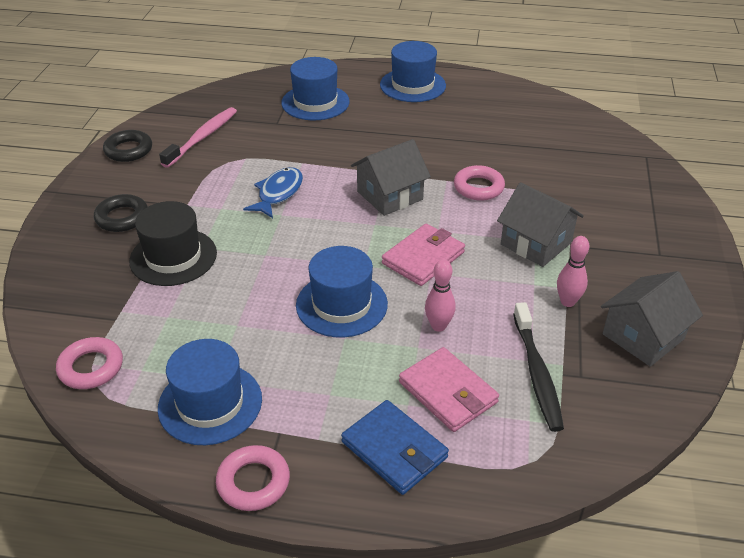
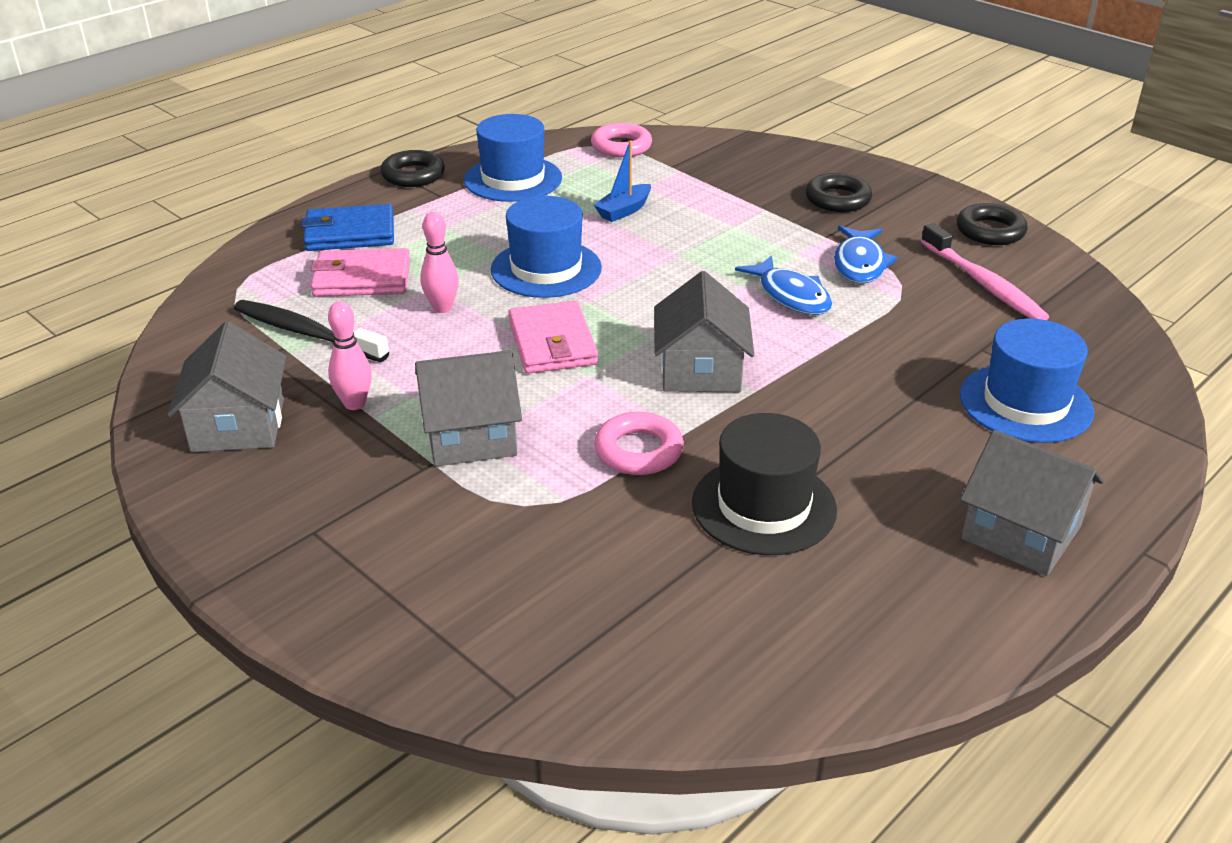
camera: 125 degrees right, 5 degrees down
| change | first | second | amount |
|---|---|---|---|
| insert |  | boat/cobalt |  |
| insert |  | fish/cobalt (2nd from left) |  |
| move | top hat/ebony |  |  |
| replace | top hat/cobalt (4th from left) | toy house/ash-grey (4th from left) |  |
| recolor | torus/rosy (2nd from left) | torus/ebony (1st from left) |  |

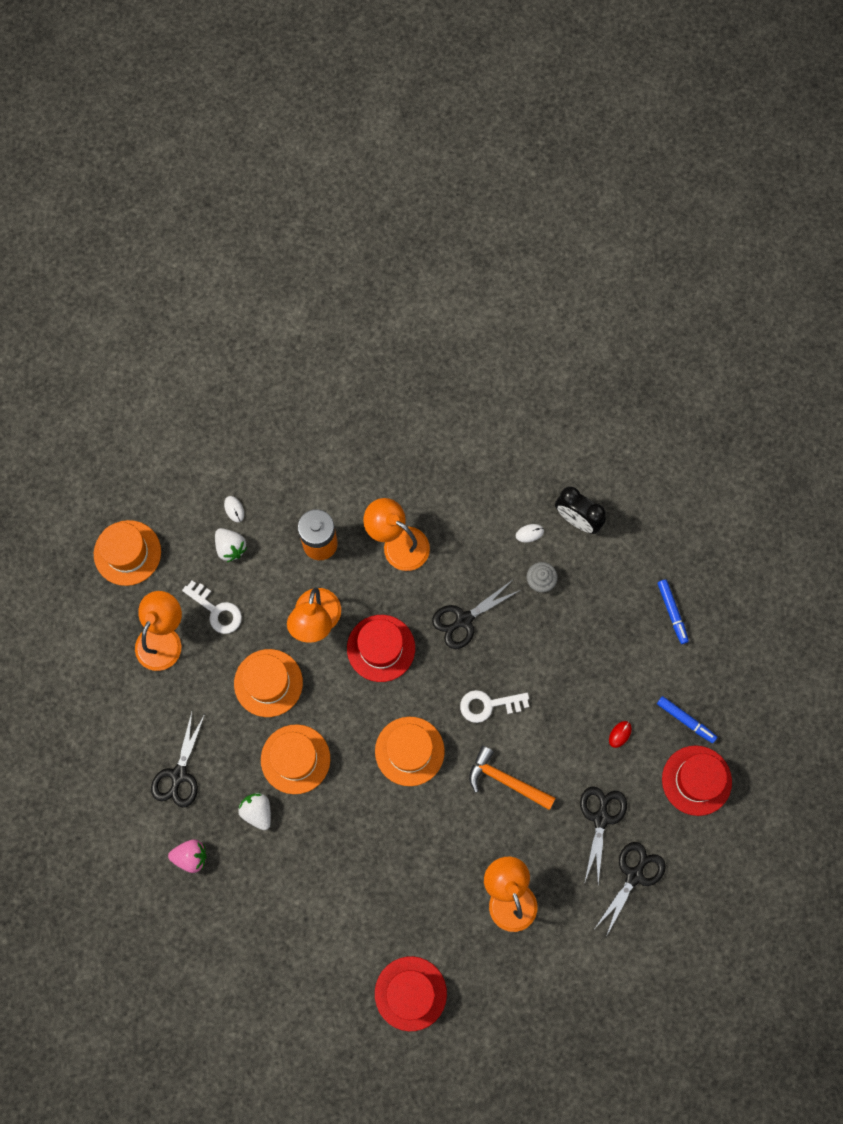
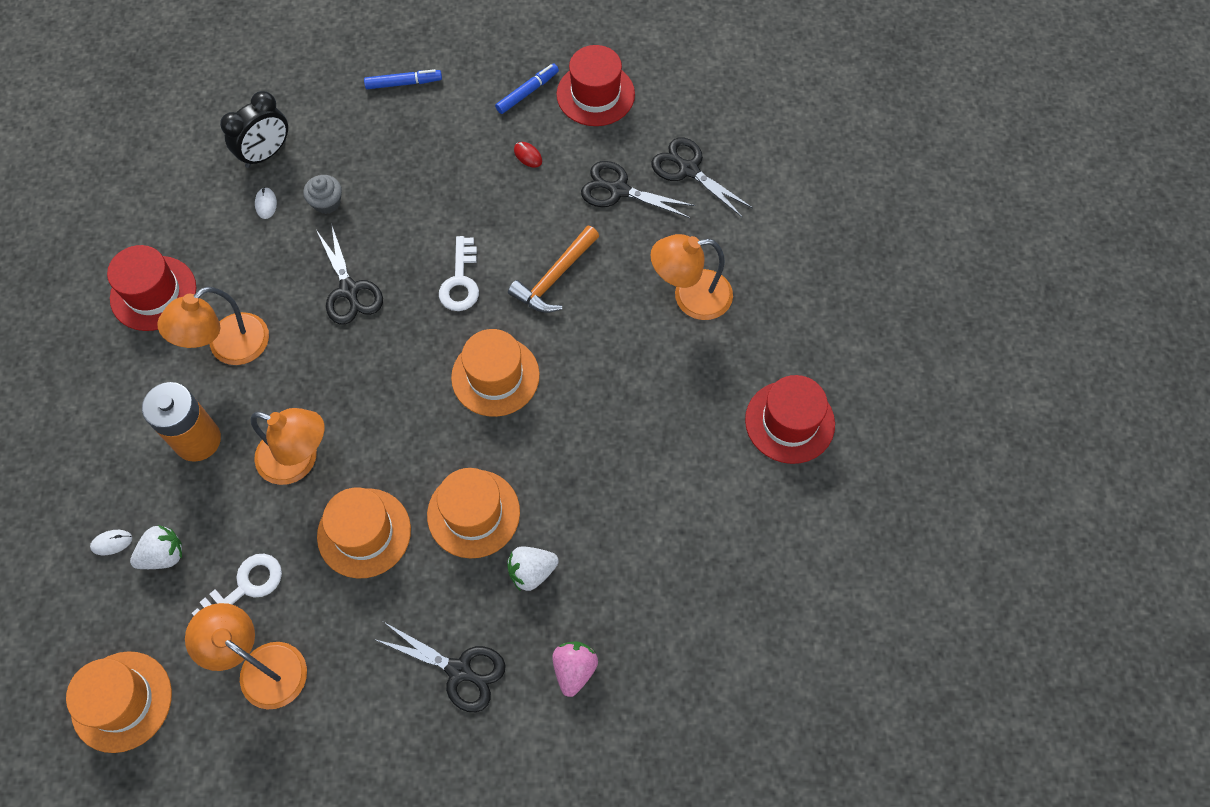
camera: 80 degrees left, 10 degrees down
| change | first | second | amount |
|---|---|---|---|
| move | top hat/scarlet (1st from left) |  |  |

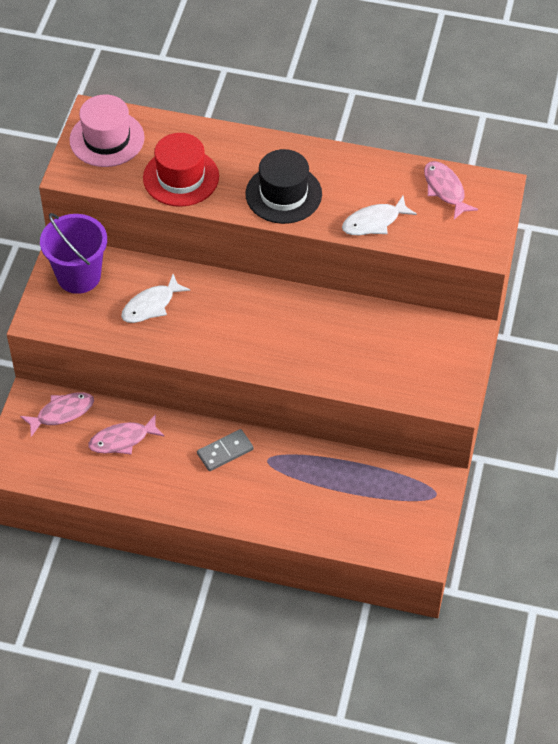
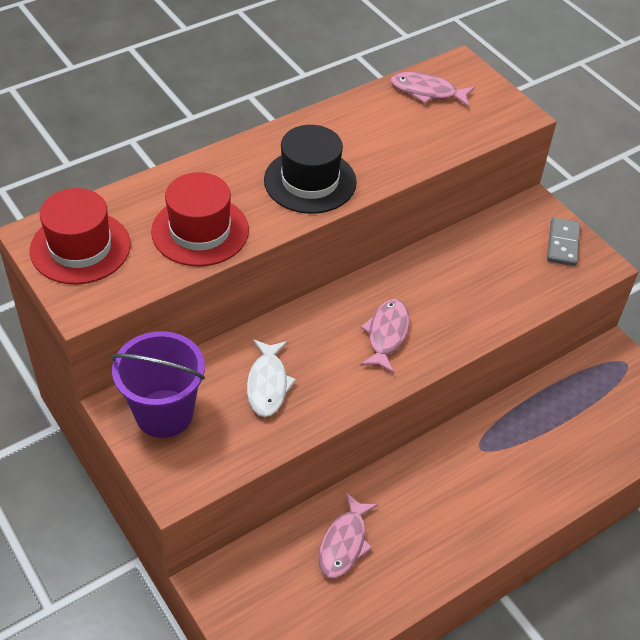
camera: 50 degrees left, 5 degrees down
| change | first | second | amount |
|---|---|---|---|
| delete | fish/white (2nd from left) |  |  |
| move | fish/rosy (1st from left in the first image) | fish/rosy (2nd from left) |  |
| move | domino tile/ash-grey |  |  |
| recolor | top hat/rosy | top hat/scarlet (1st from left) |  |

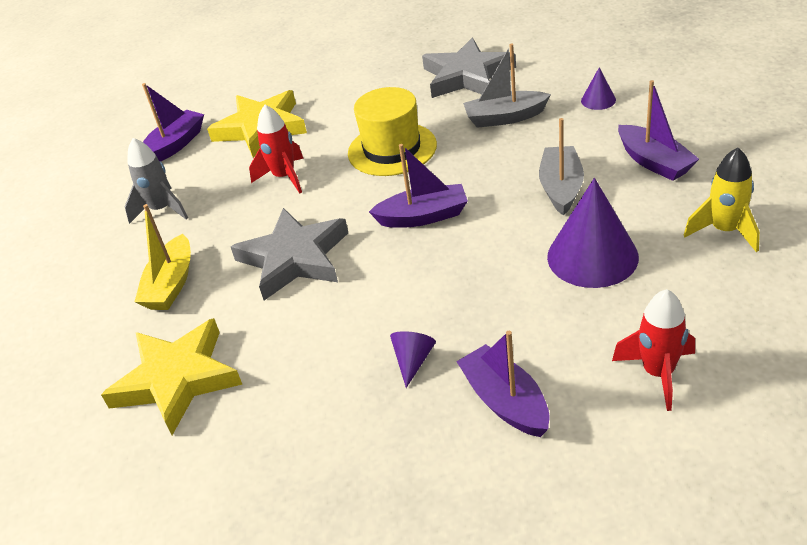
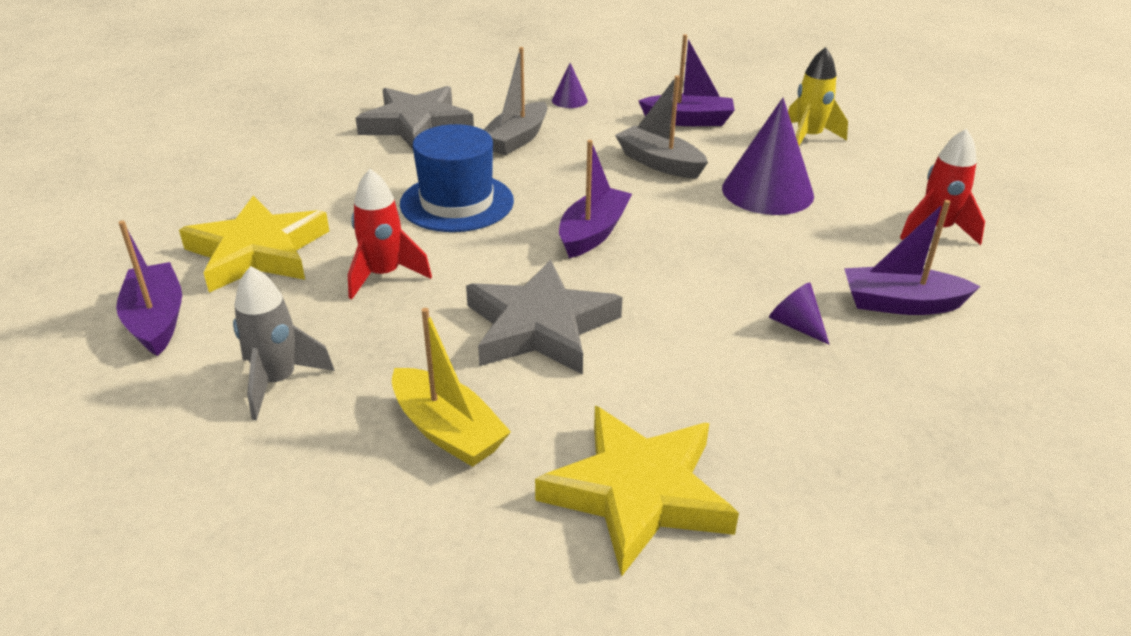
camera: 60 degrees left, 5 degrees down
| change | first | second | amount |
|---|---|---|---|
| recolor | top hat/golden | top hat/cobalt |  |

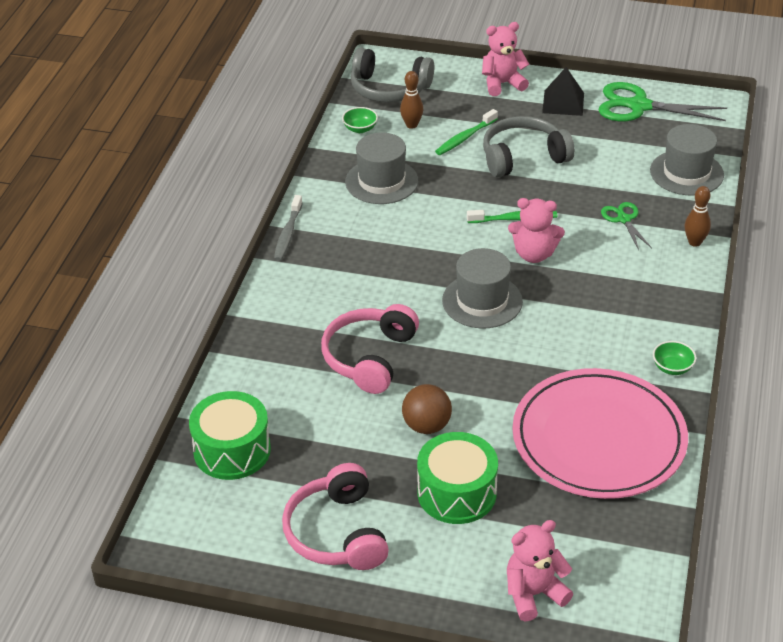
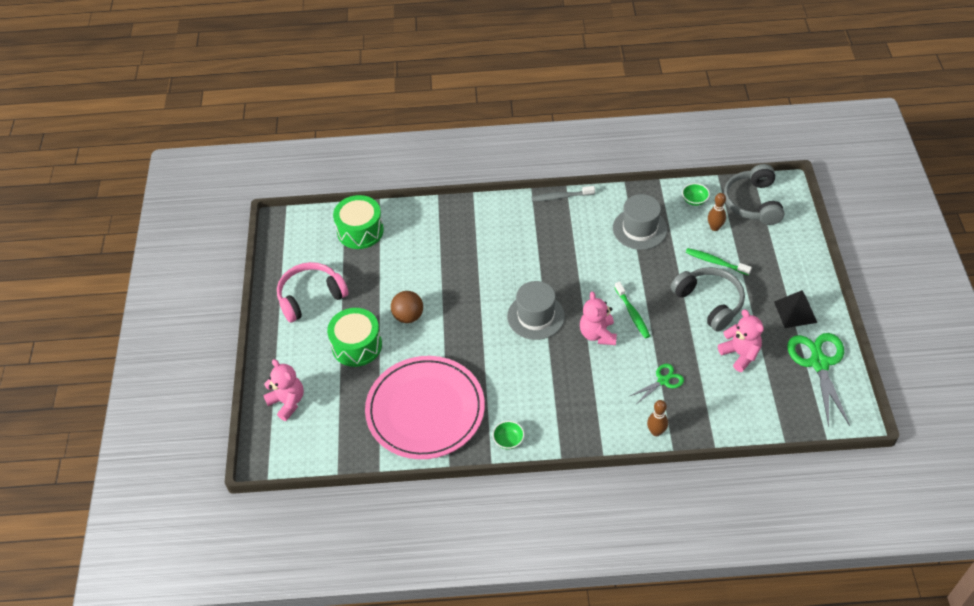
camera: 75 degrees right, 10 degrees up
| change | first | second | amount |
|---|---|---|---|
| delete | headphones/rosy (2nd from left) |  |  |
| delete | top hat/ash-grey (3rd from left) |  |  |
| move | teddy bear/rosy (1st from left in the first image) | teddy bear/rosy (3rd from left) |  |

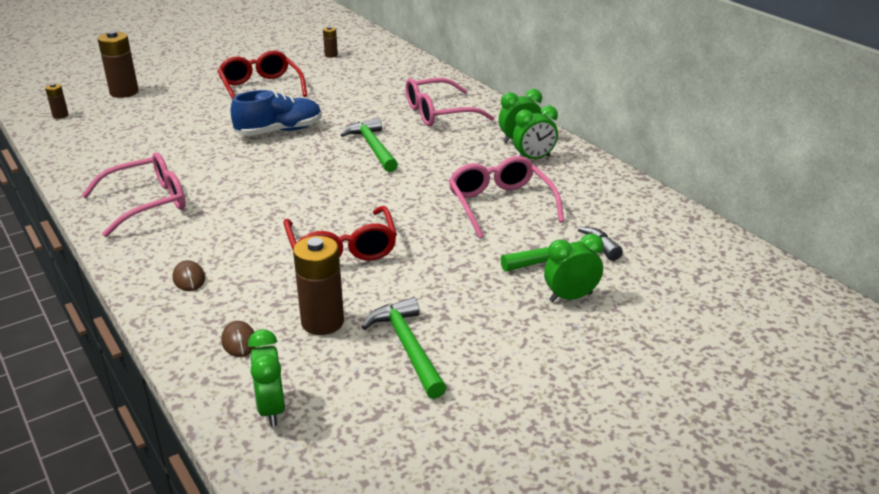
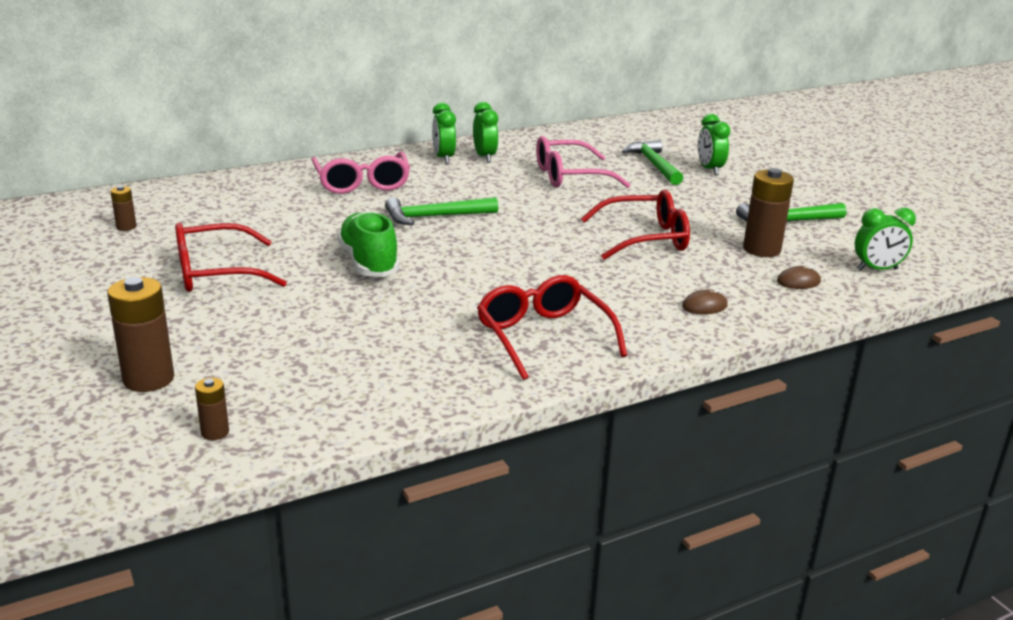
camera: 85 degrees left, 5 degrees down
| change | first | second | amount |
|---|---|---|---|
| recolor | spectacles/rosy (1st from left) | spectacles/scarlet (2nd from left) |  |
| recolor | shoe/cobalt | shoe/emerald |  |

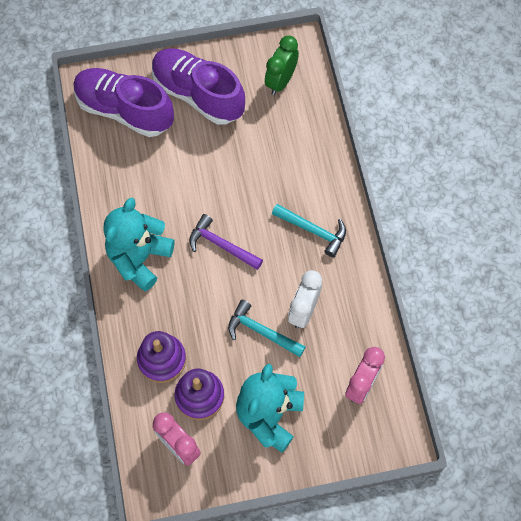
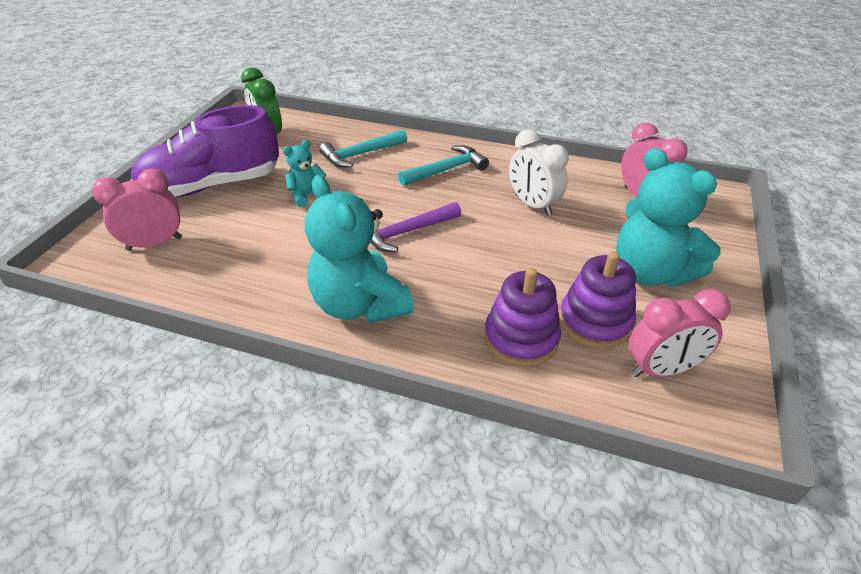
camera: 60 degrees left, 25 degrees down
| change | first | second | amount |
|---|---|---|---|
| insert |  | teddy bear/aqua (1st from left) |  |
| move | carpenter's hammer/aqua (1st from left) |  |  |
| replace | shoe/purple (1st from left) | alarm clock/rosy (1st from left) |  |

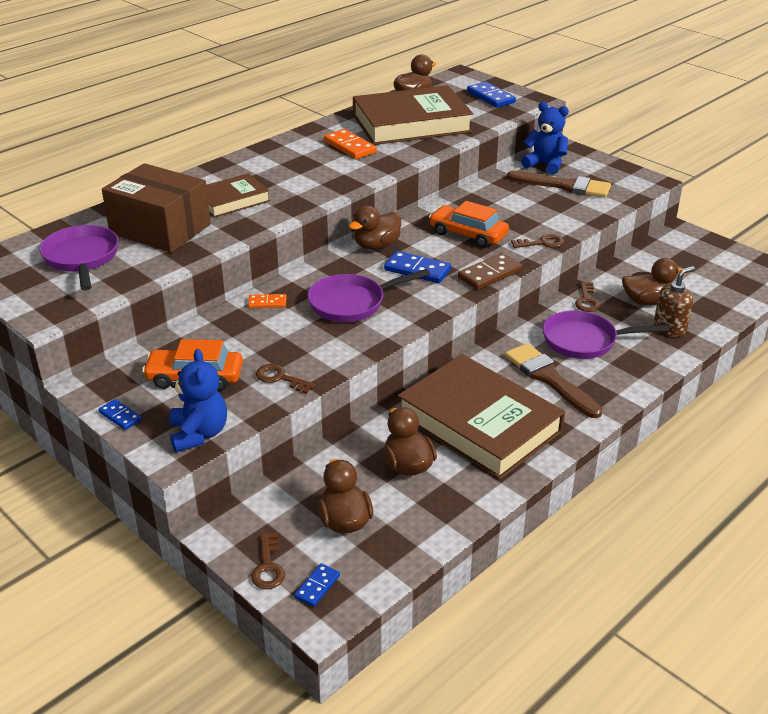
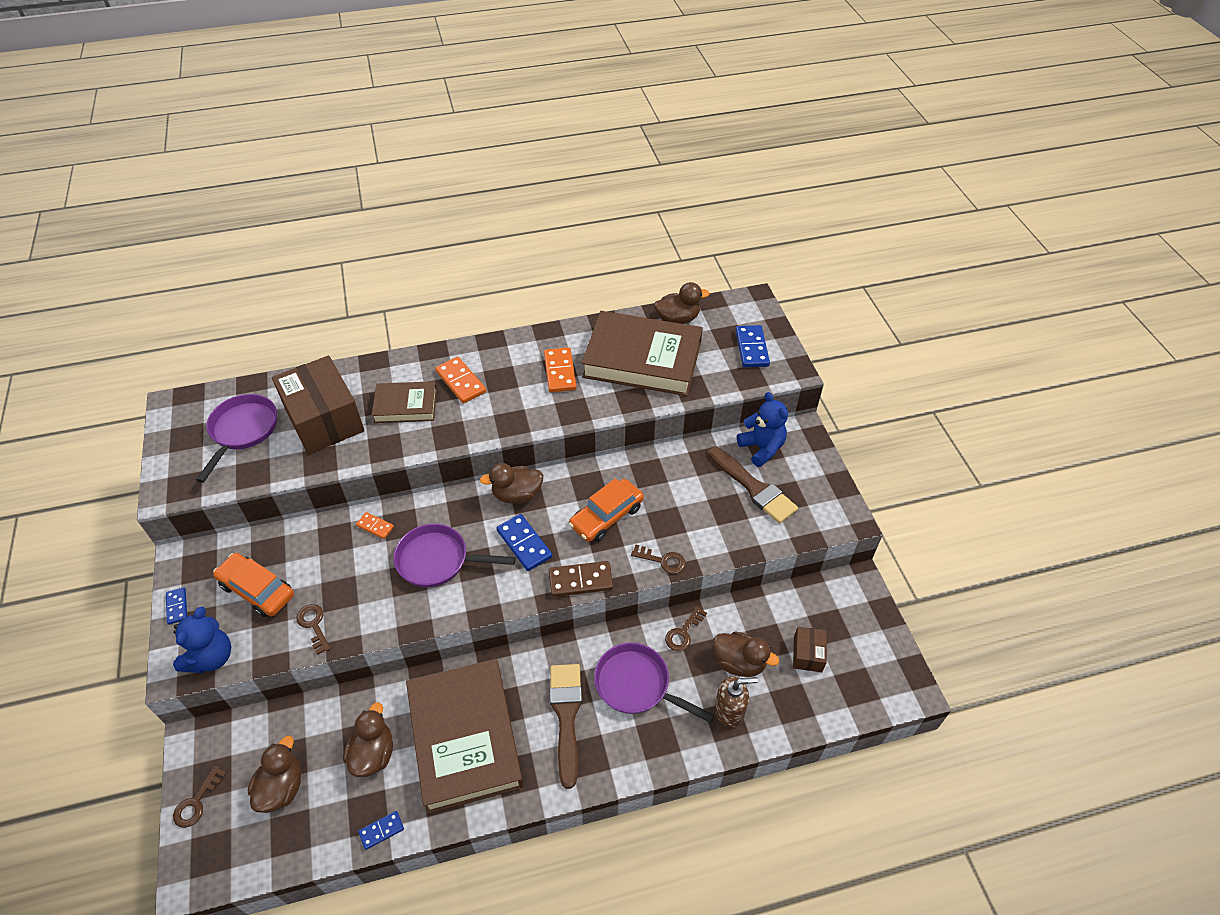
camera: 30 degrees right, 15 degrees up
| change | first | second | amount |
|---|---|---|---|
| insert |  | domino tile/orange (2nd from left) |  |
| insert |  | package/dark brown (2nd from left) |  |
| move | domino tile/cobalt (2nd from left) |  |  |
| rotate | toy car/orange (2nd from left) |  | 105 degrees counterclockwise |

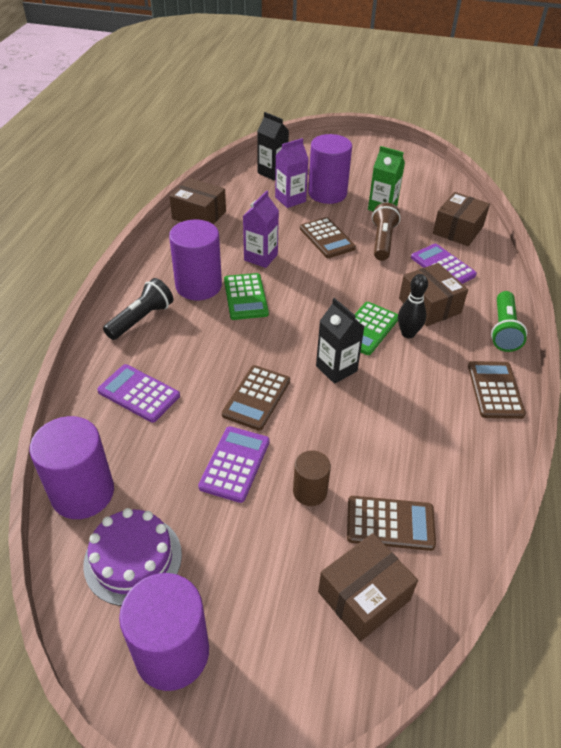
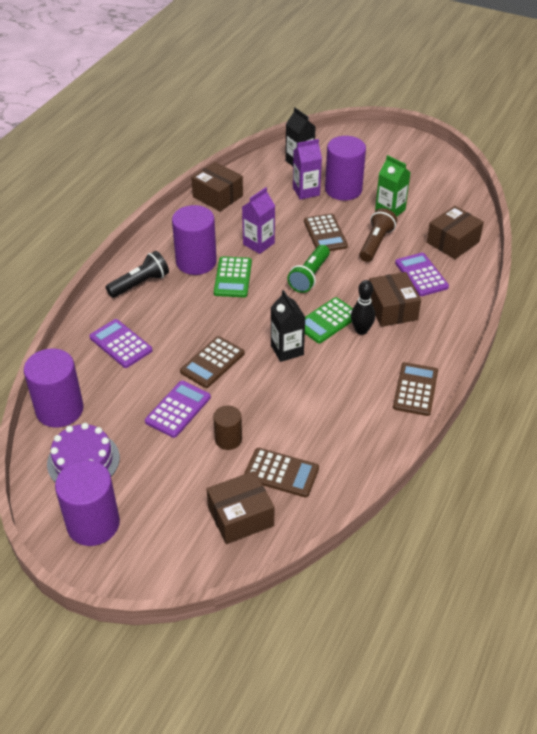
camera: 15 degrees right, 0 degrees up
| change | first | second | amount |
|---|---|---|---|
| move | torch/emerald |  |  |

